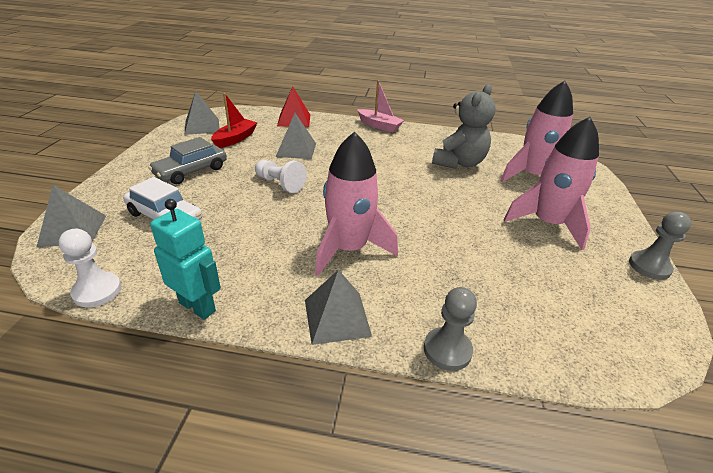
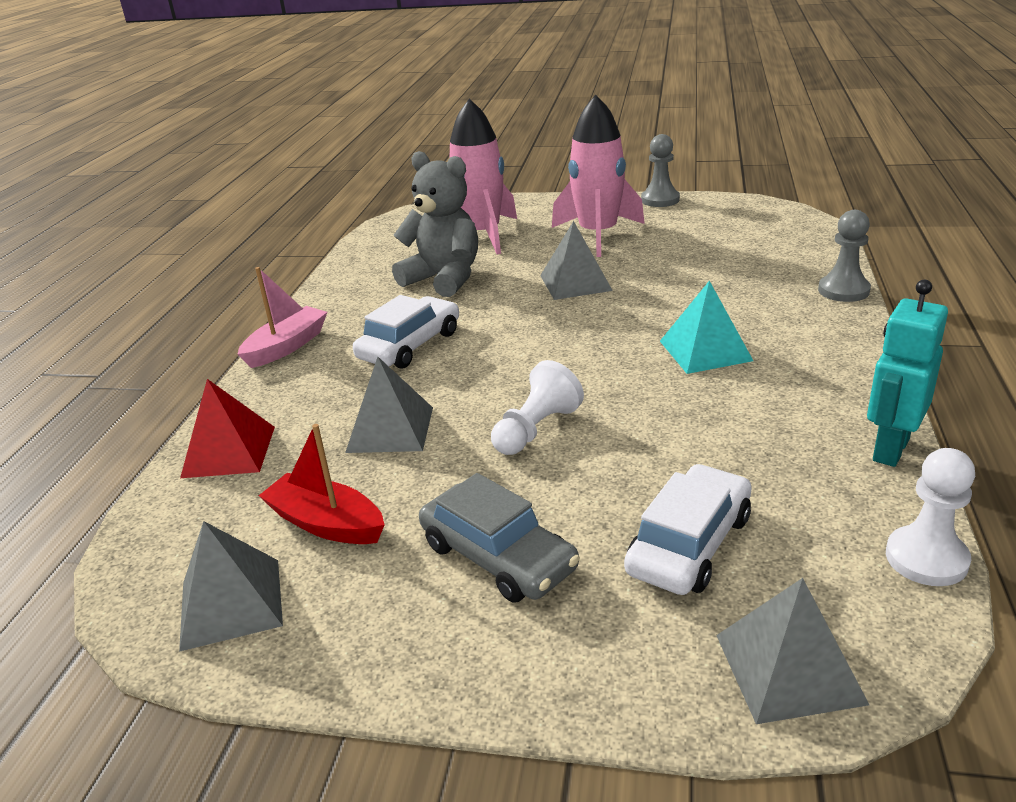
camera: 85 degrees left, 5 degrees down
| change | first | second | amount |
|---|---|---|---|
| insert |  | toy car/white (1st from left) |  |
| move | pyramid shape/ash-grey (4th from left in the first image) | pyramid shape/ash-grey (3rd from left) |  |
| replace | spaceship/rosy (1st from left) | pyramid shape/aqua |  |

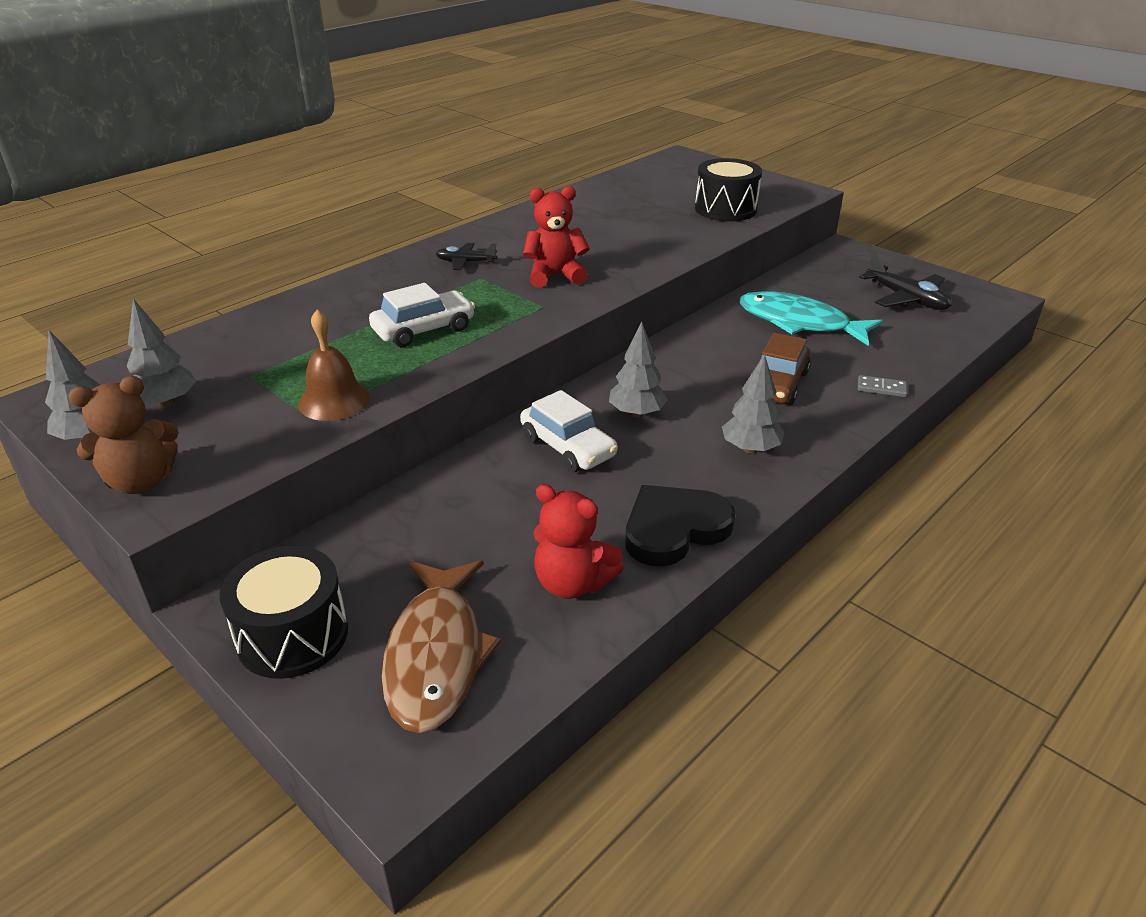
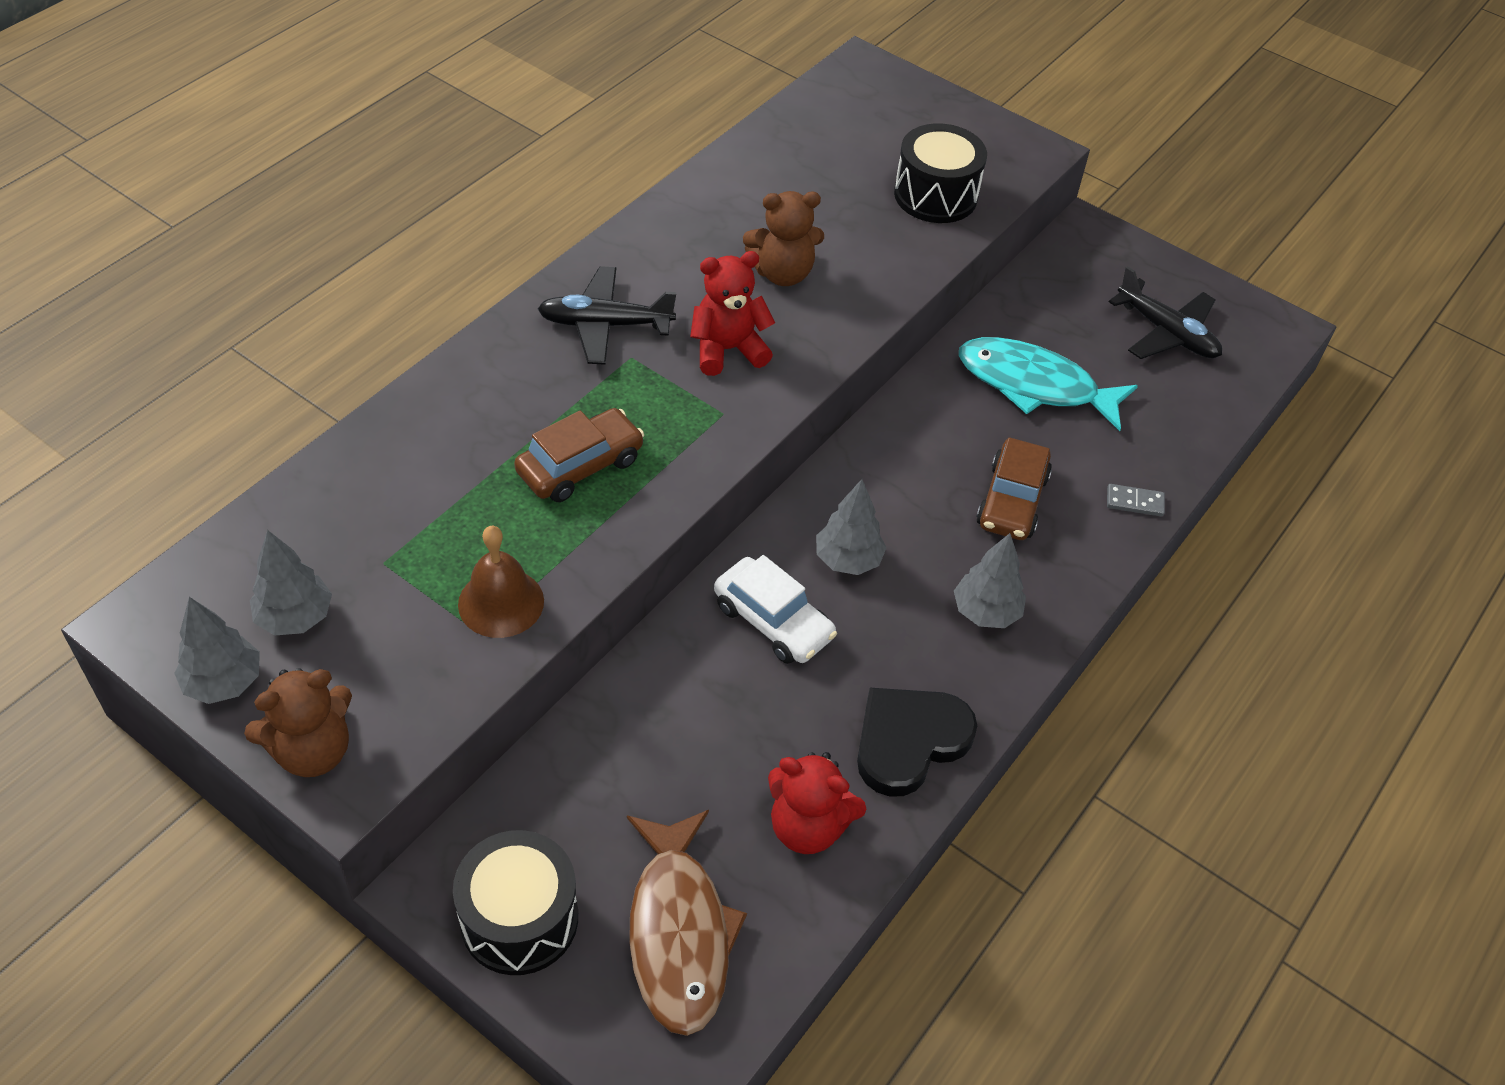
camera: 10 degrees left, 15 degrees up
| change | first | second | amount |
|---|---|---|---|
| insert |  | teddy bear/dark brown (2nd from left) |  |
| recolor | toy car/white (1st from left) | toy car/dark brown (1st from left) |  |
| resize | plane/ebony (1st from left) |  | x1.66 |

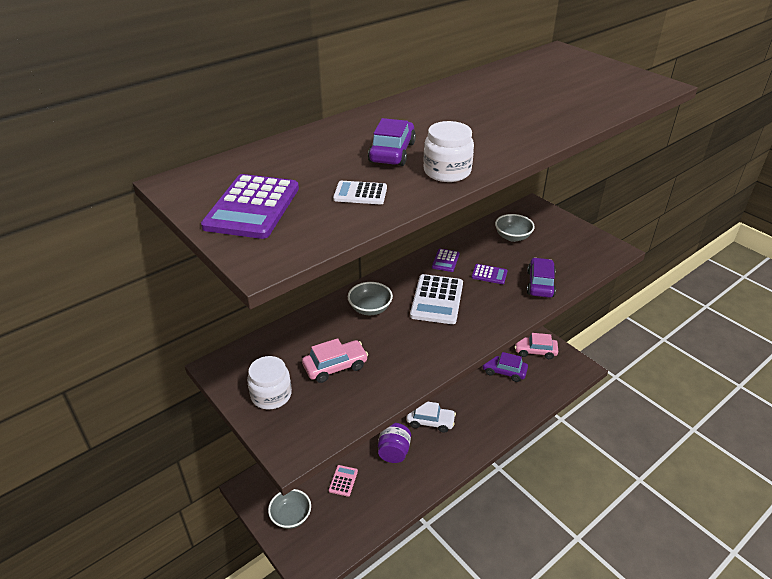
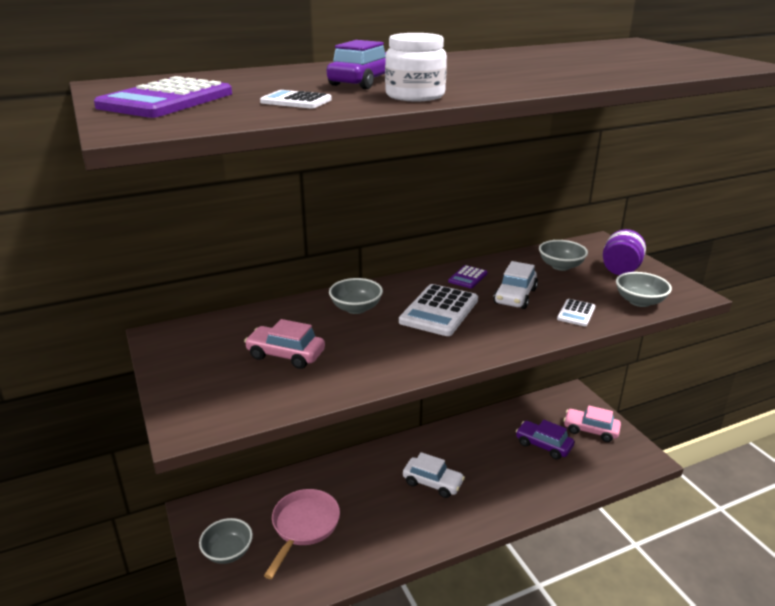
camera: 15 degrees right, 10 degrees down
| change | first | second | amount |
|---|---|---|---|
| delete | jam jar/white (1st from left) |  |  |
| insert |  | serving bowl/ash-grey (4th from left) |  |
| move | jam jar/purple |  |  |
| replace | pocket calculator/rosy | frying pan/rosy |  |
| replace | pocket calculator/purple (3rd from left) | toy car/white (2nd from left) |  |
| replace | toy car/purple (3rd from left) | pocket calculator/white (3rd from left) |  |
| rotate | toy car/rosy (1st from left) |  | 150 degrees counterclockwise |

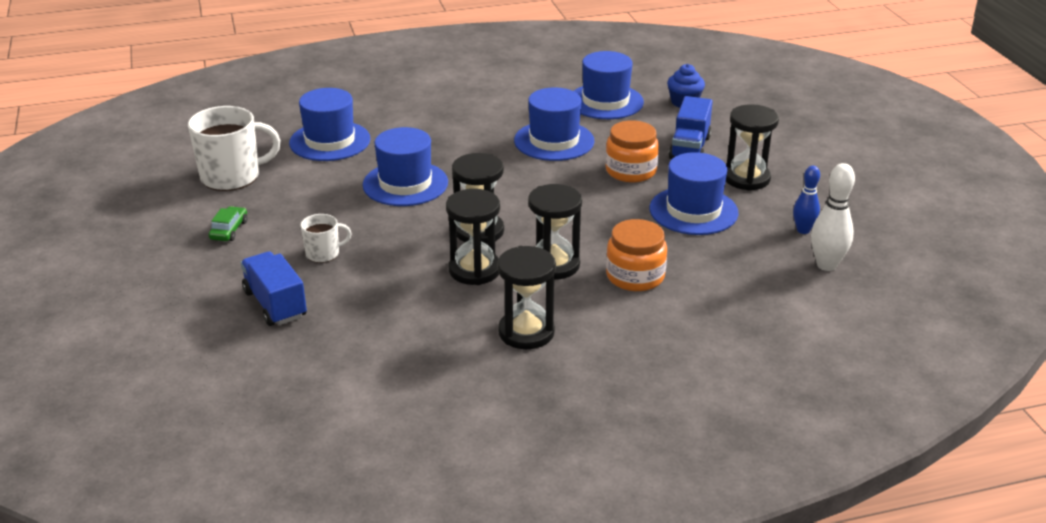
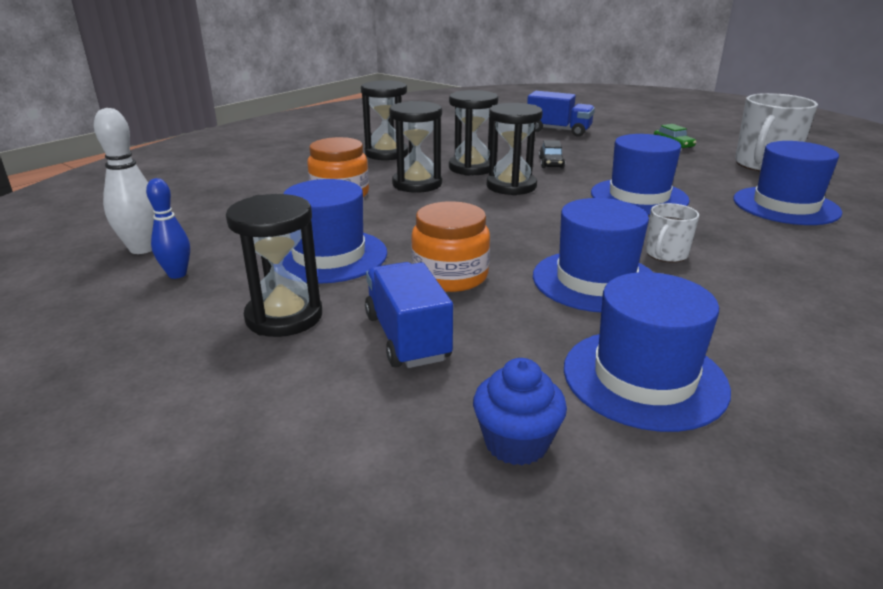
camera: 145 degrees right, 5 degrees down
| change | first | second | amount |
|---|---|---|---|
| insert |  | toy car/ebony |  |
| move | tea mug/white (2nd from left in the first image) | tea mug/white (1st from left) |  |

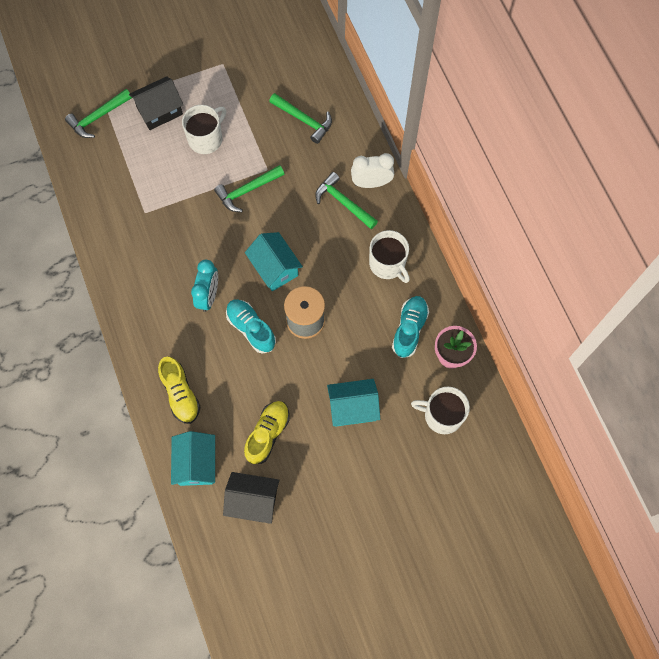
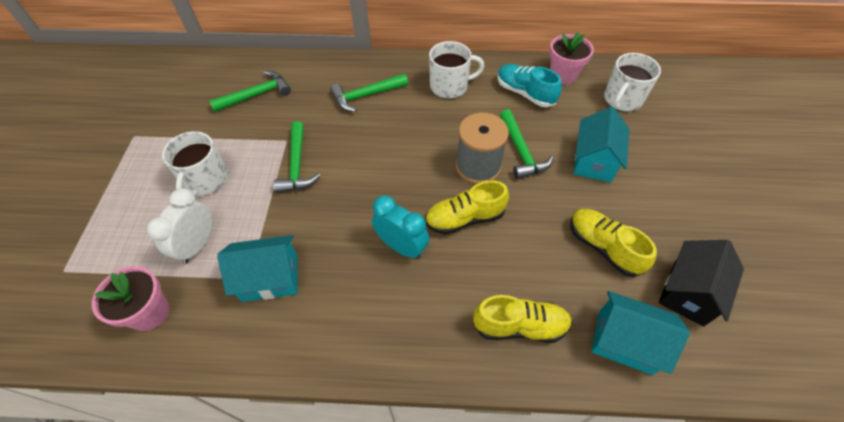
camera: 65 degrees left, 15 degrees down
| change | first | second | amount |
|---|---|---|---|
| delete | toy house/ebony (1st from left) |  |  |
| insert |  | flower pot/rosy (1st from left) |  |
| move | carpenter's hammer/emerald (1st from left in the first image) | carpenter's hammer/emerald (4th from left) |  |
| move | toy house/aqua (2nd from left in the first image) | toy house/aqua (1st from left) |  |
| move | alarm clock/white |  |  |
| recolor | shoe/aqua (1st from left) | shoe/golden (1st from left) |  |
| rotate | tea mug/white (1st from left) |  | 150 degrees counterclockwise |

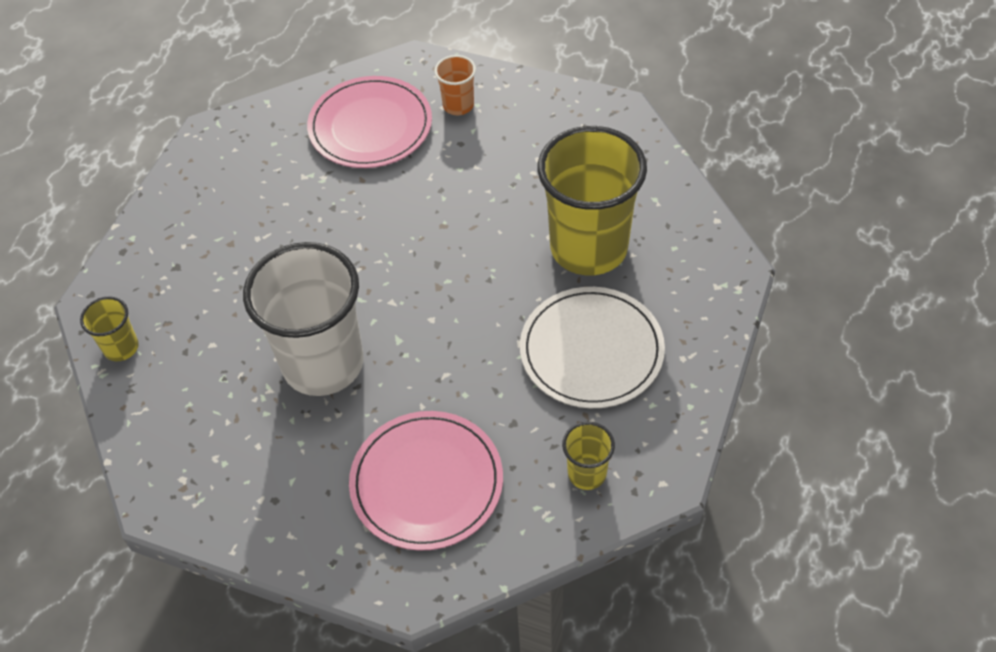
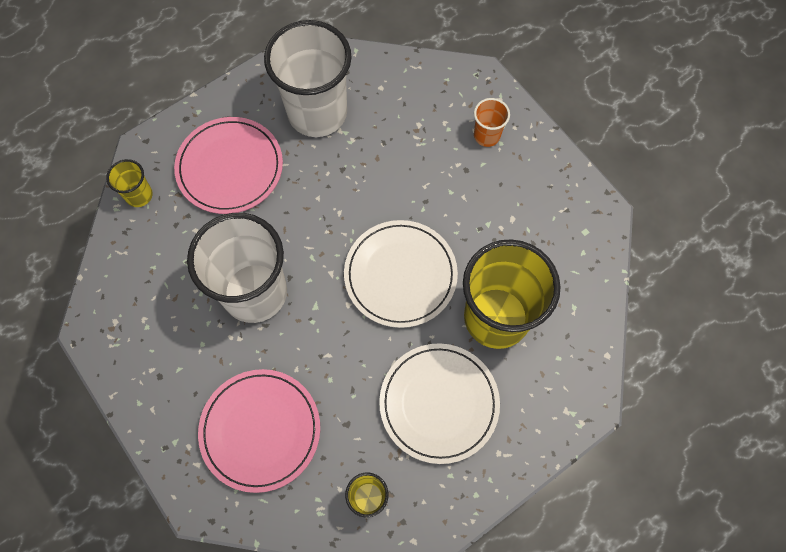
camera: 30 degrees right, 15 degrees up
| change | first | second | amount |
|---|---|---|---|
| insert |  | cup/white (2nd from left) |  |
| insert |  | flat dish/white (1st from left) |  |
| move | flat dish/rosy (1st from left) |  |  |

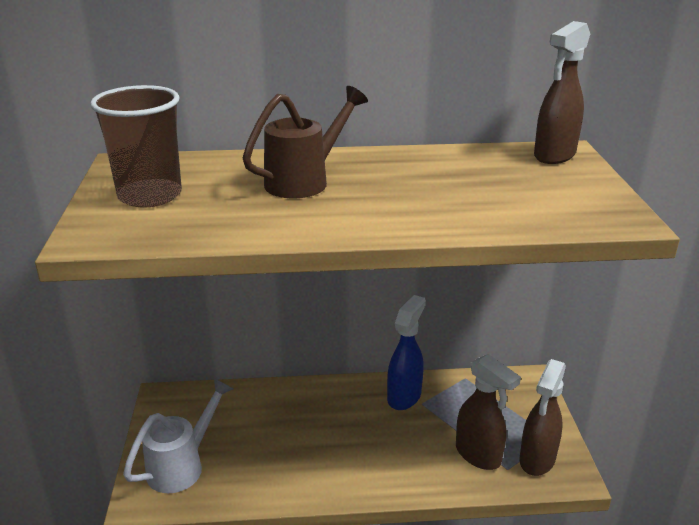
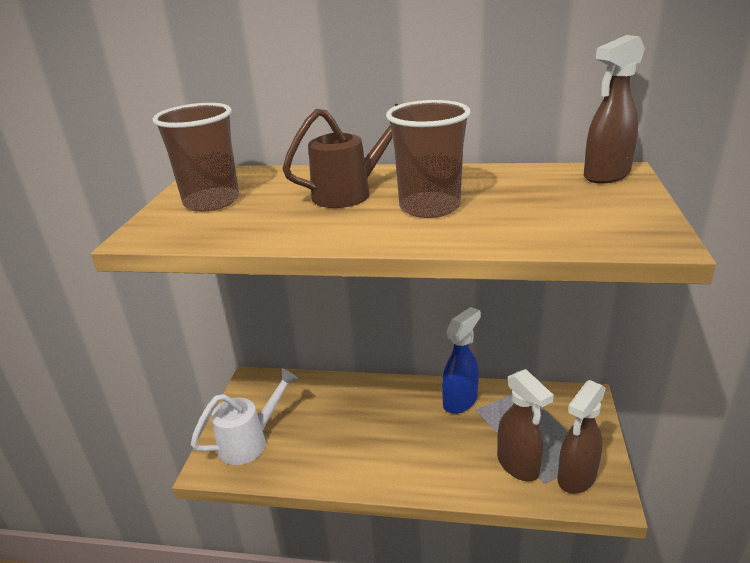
camera: 15 degrees right, 0 degrees up
| change | first | second | amount |
|---|---|---|---|
| insert |  | cup/dark brown (2nd from left) |  |

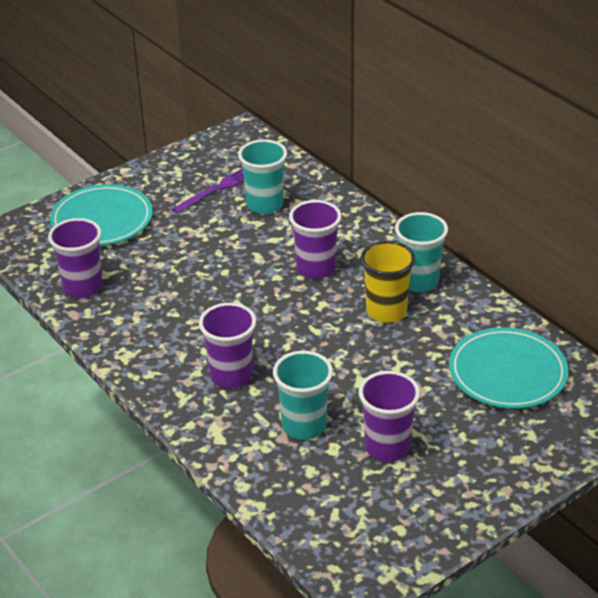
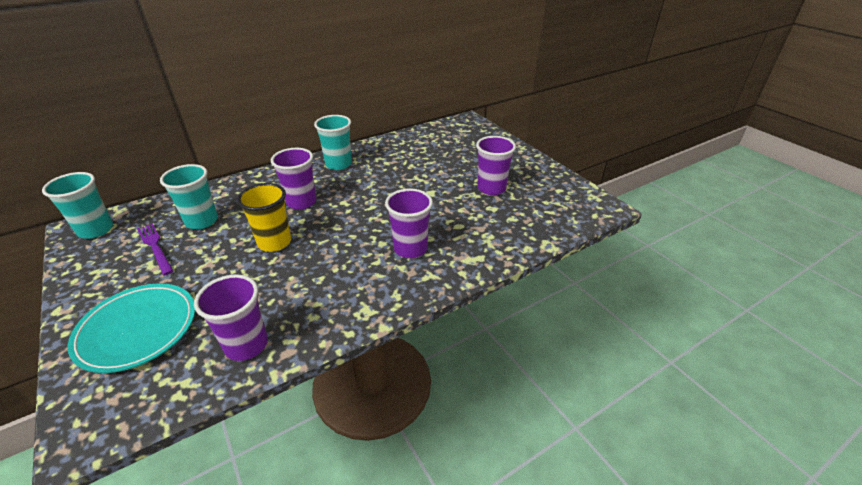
camera: 85 degrees left, 0 degrees up
| change | first | second | amount |
|---|---|---|---|
| delete | flat dish/aqua (2nd from left) |  |  |
| move | cup/aqua (2nd from left in the first image) | cup/aqua (1st from left) |  |
| move | cup/golden |  |  |

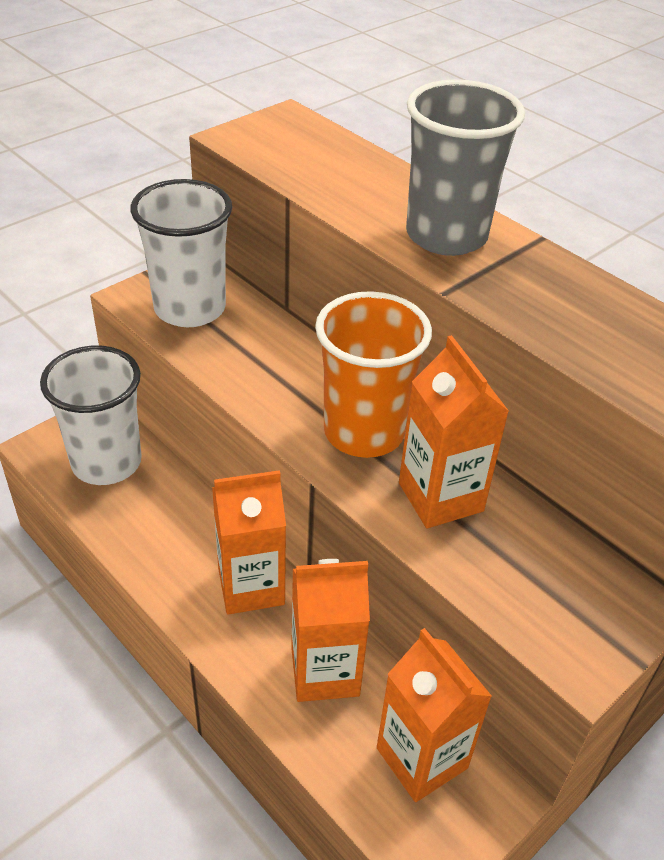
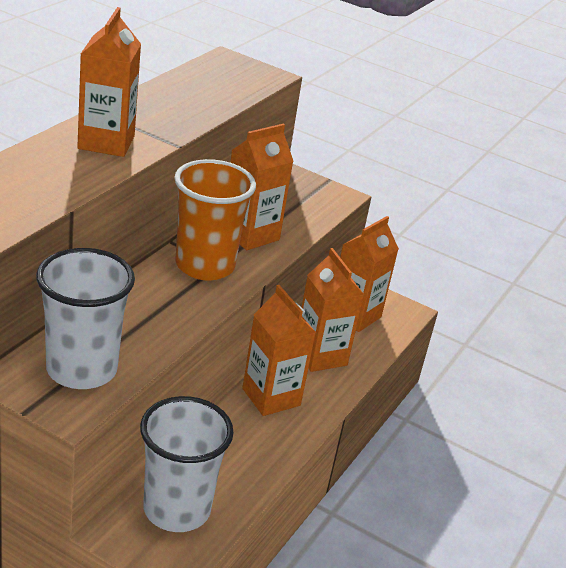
camera: 110 degrees left, 10 degrees down
| change | first | second | amount |
|---|---|---|---|
| replace | cup/ash-grey | juice carton/orange (1st from left) |  |

